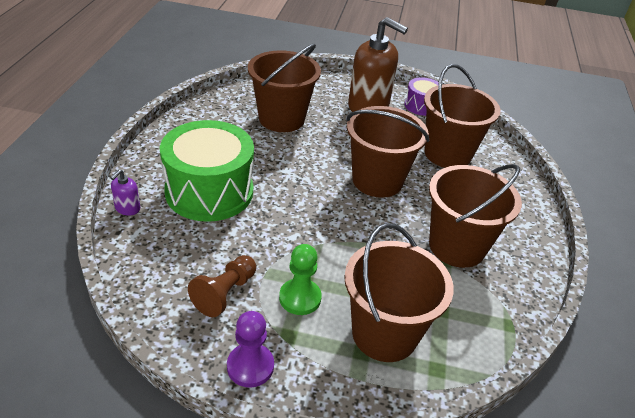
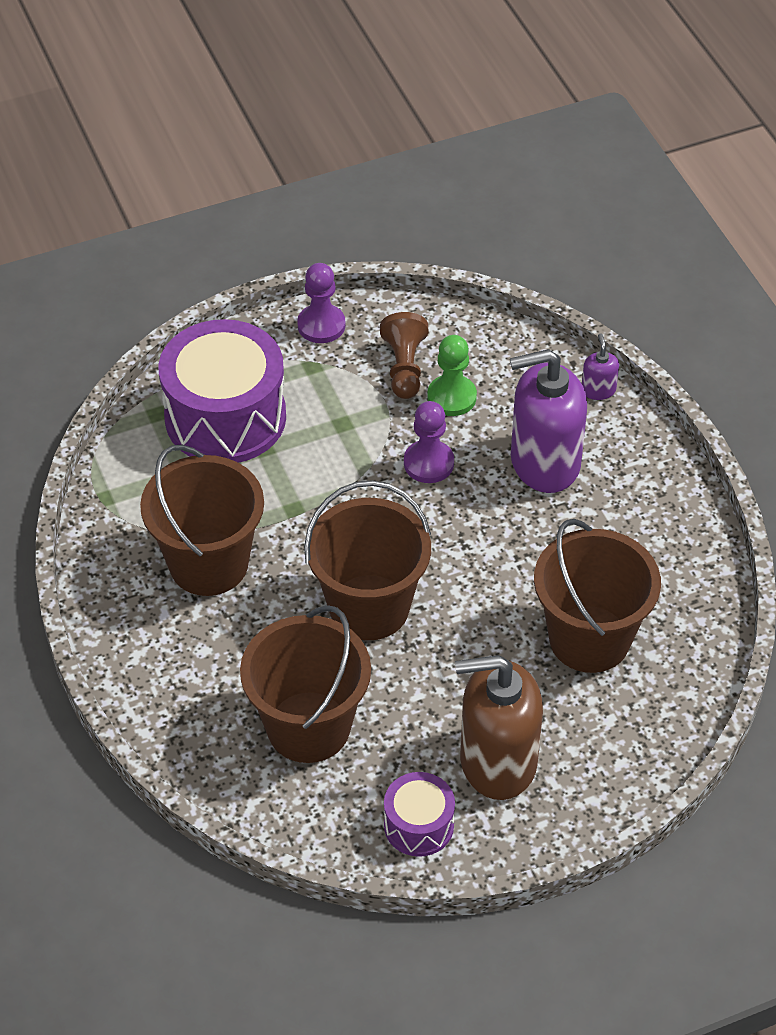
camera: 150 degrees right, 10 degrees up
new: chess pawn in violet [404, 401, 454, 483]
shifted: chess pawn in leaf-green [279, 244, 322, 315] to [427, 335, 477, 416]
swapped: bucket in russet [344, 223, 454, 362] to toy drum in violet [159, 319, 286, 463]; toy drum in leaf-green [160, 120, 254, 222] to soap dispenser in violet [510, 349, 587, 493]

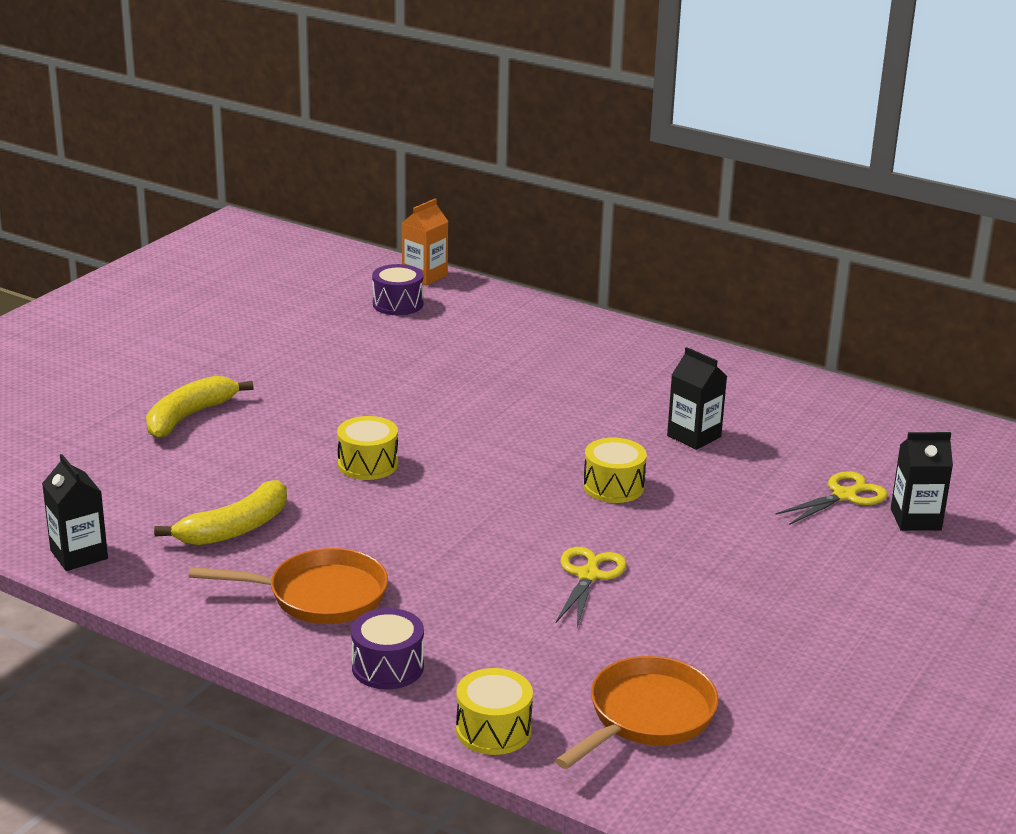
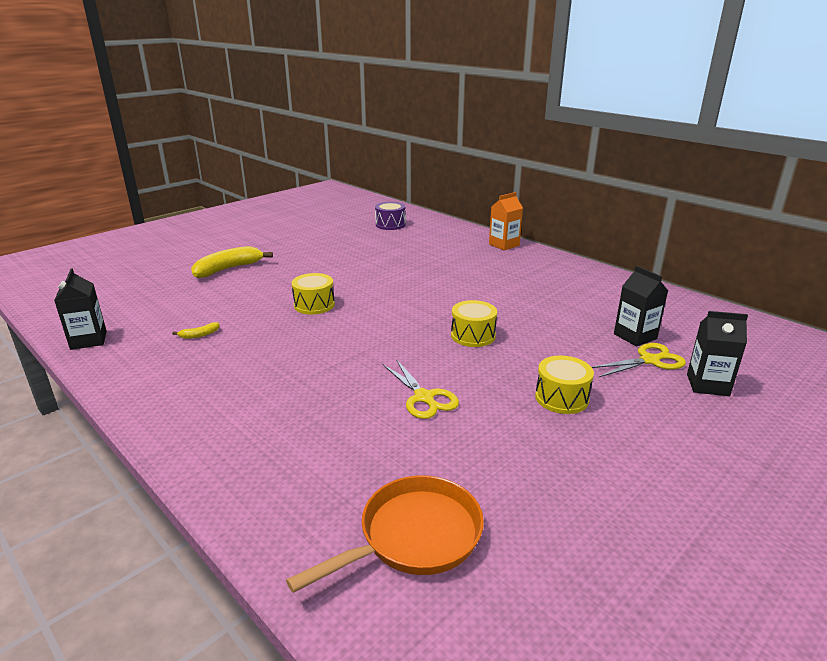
camera: 15 degrees right, 0 degrees up
gone: pan in orange [189, 548, 388, 624]; toy drum in violet [351, 608, 424, 689]
shifted: juice carton in orange [402, 198, 448, 286] to [489, 192, 523, 251]; toy drum in bright yellow [456, 668, 533, 755] to [535, 355, 594, 414]; juice carton in black [667, 347, 727, 450] to [614, 266, 668, 347]
rotated: shears in bright yellow [556, 547, 627, 627] = [383, 359, 459, 419] 120 degrees clockwise
scaled: toy banana in bright yellow [154, 480, 287, 546] = [172, 322, 220, 339] x0.44

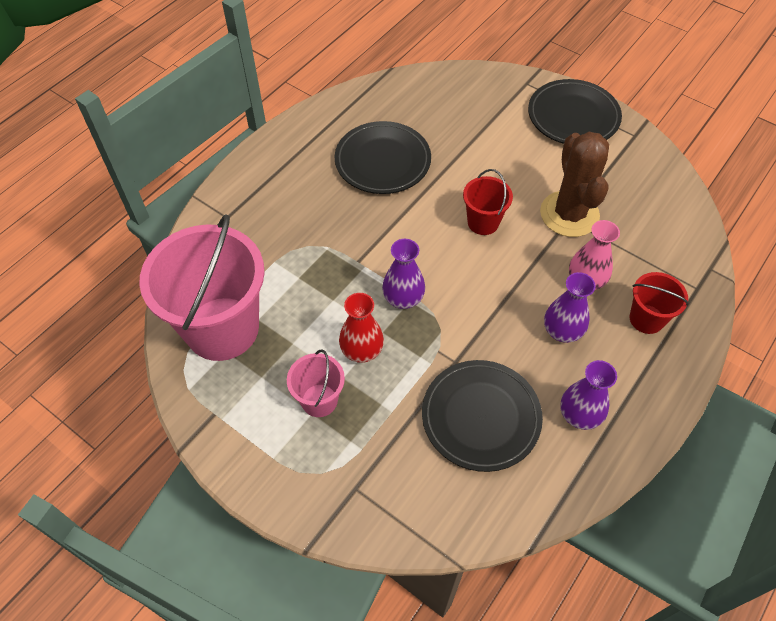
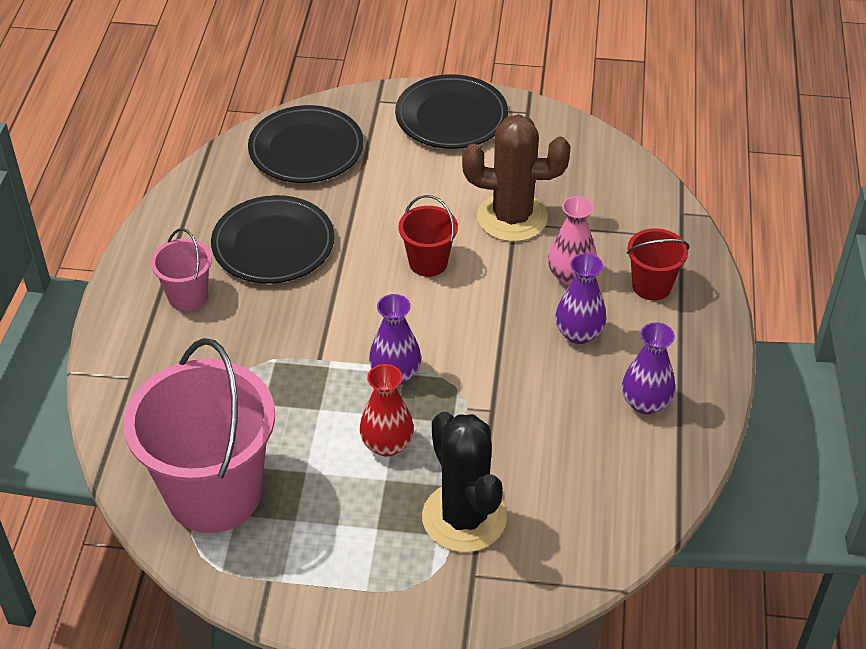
camera: 30 degrees left, 10 degrees down
new: cactus in black [422, 412, 507, 552]
shifted: bucket in rosy [287, 349, 345, 417] to [151, 228, 212, 311]; dinner plate in black [422, 360, 543, 472] to [248, 105, 364, 183]
rotated: cactus in russet [540, 132, 609, 237] = [462, 114, 571, 242] 45 degrees counterclockwise

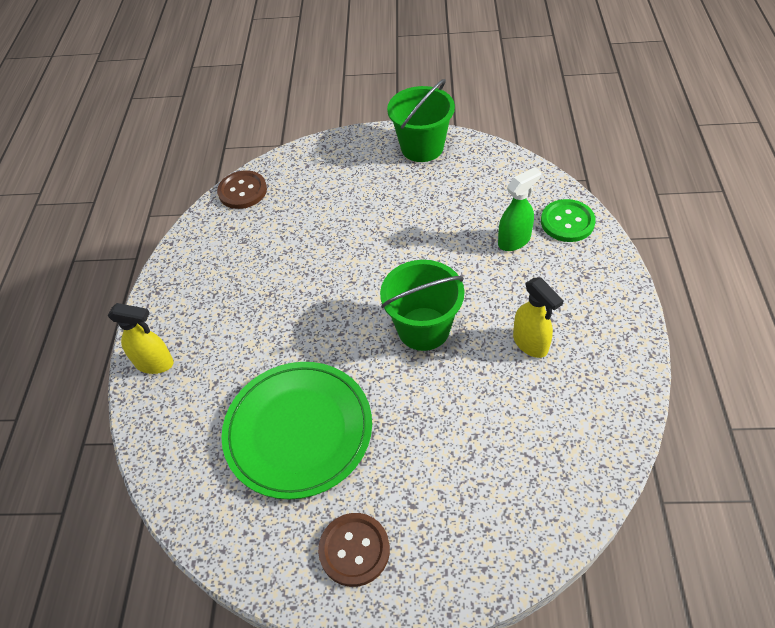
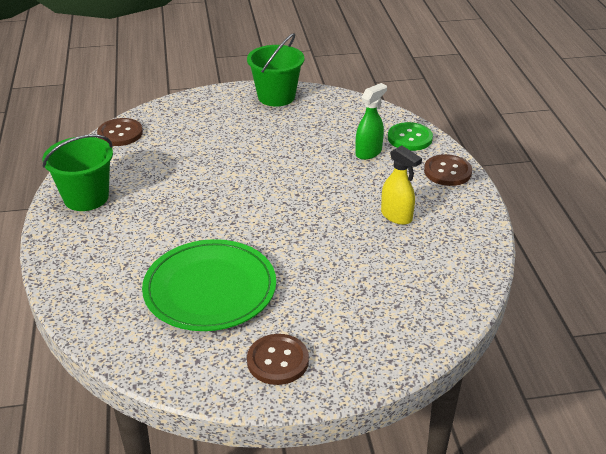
camera: 15 degrees left, 15 degrees down
gone: spray cleaner in bright yellow [108, 303, 174, 374]
new: shirt button in russet [424, 154, 472, 186]
shifted: bucket in leaf-green [380, 260, 464, 351] to [42, 134, 113, 211]

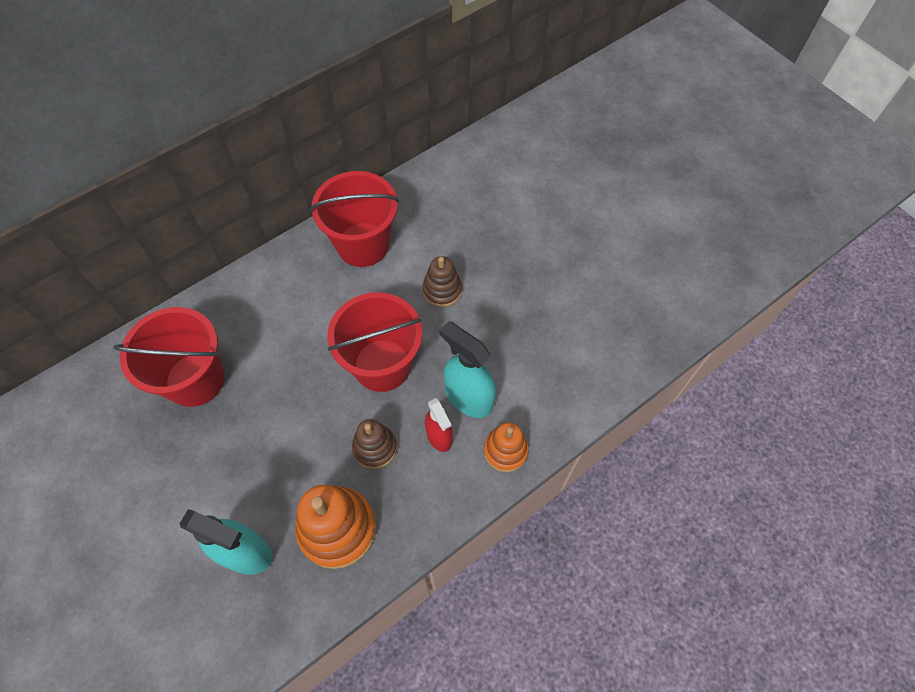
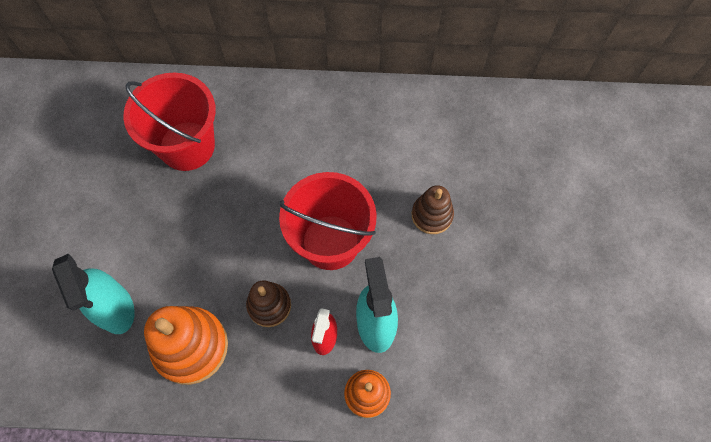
camera: 40 degrees right, 5 degrees up
gone: bucket in red [310, 171, 399, 267]

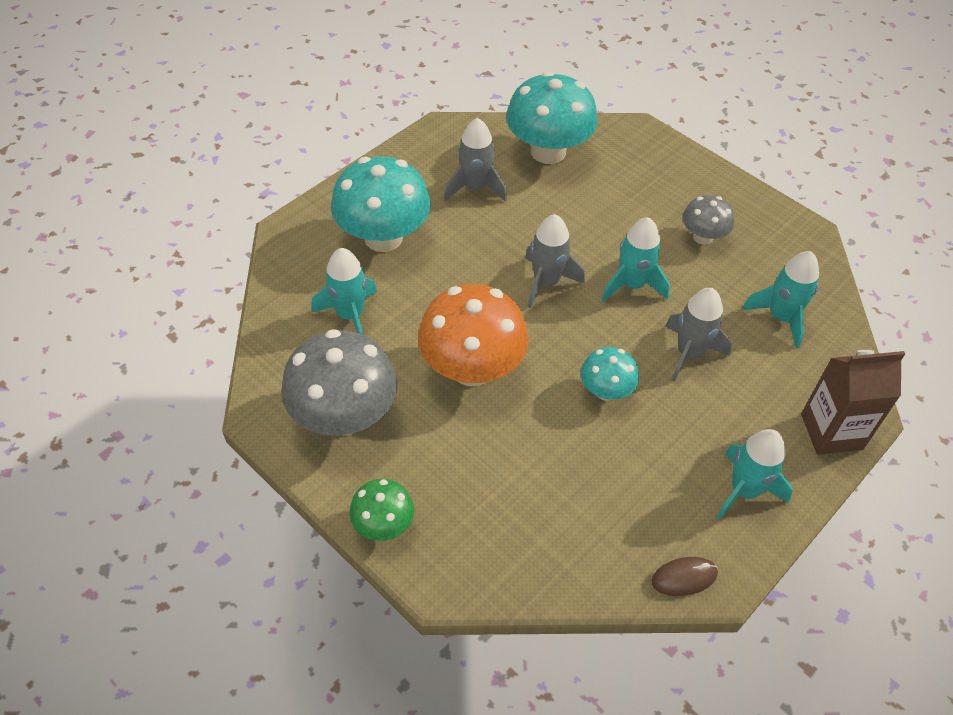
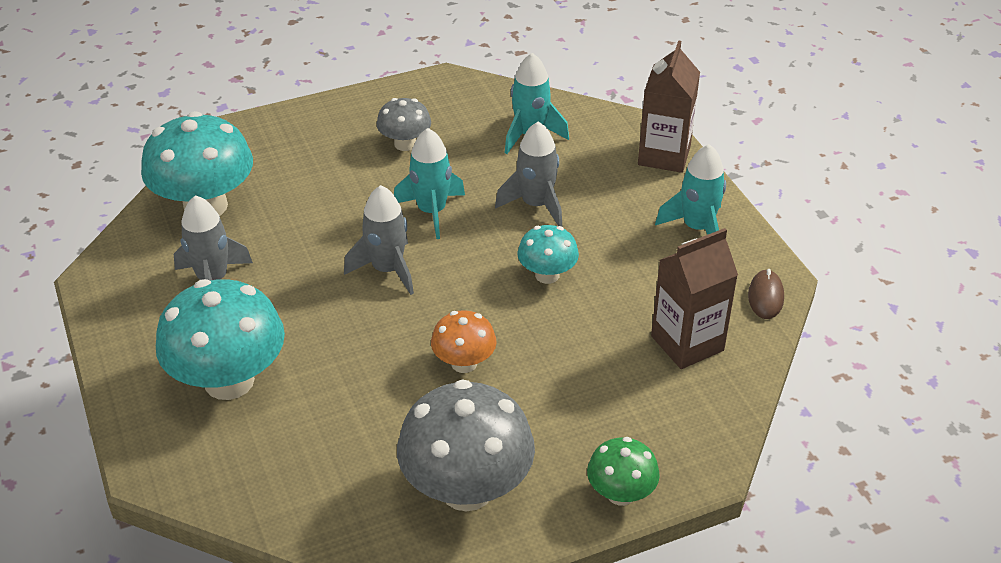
camera: 65 degrees left, 10 degrees down
gone: spaceship in aqua [311, 248, 377, 335]
new: juice carton in russet [651, 228, 738, 369]
scaled: mushroom in orange [418, 284, 529, 386] = [431, 310, 497, 373] x0.53

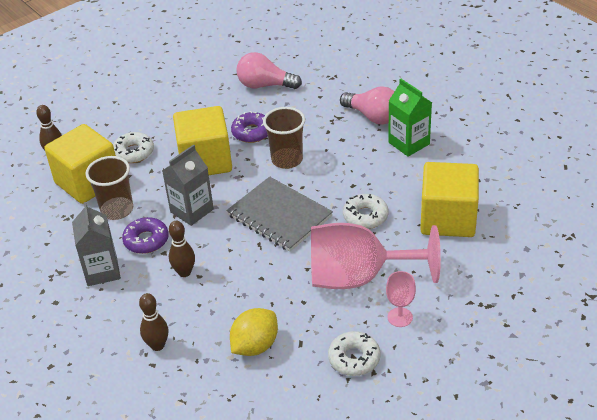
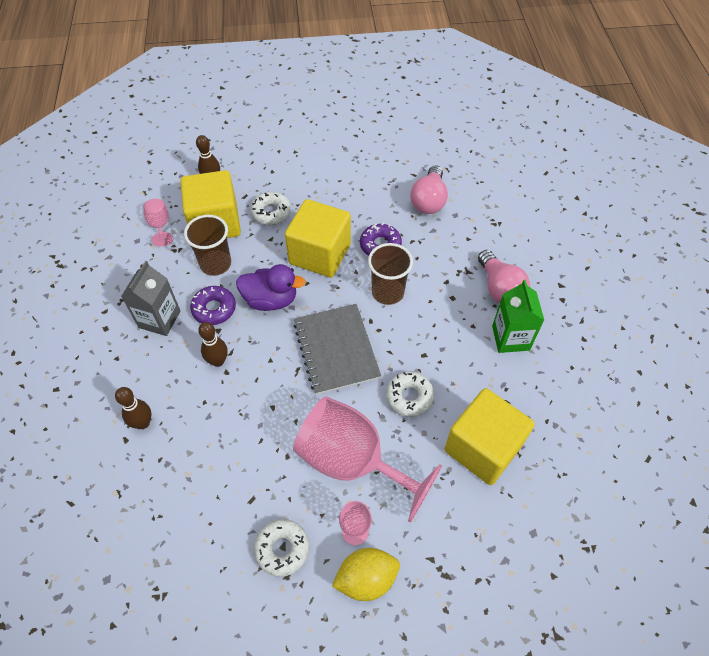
camera: 30 degrees right, 15 degrees up
new: goblet in rosy [143, 199, 173, 247]
shifted: toy lemon in bright yellow [230, 308, 278, 356] to [332, 548, 400, 601]
swapped: juice carton in grey [162, 144, 214, 226] to duck in violet [236, 264, 306, 311]
rotated: lightbulb in rosy [236, 52, 302, 89] = [410, 166, 448, 214] 120 degrees counterclockwise

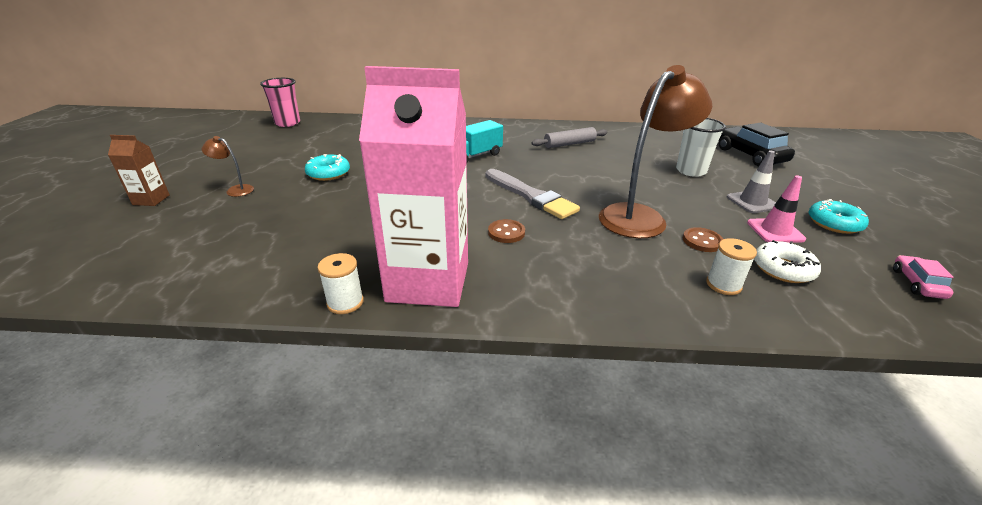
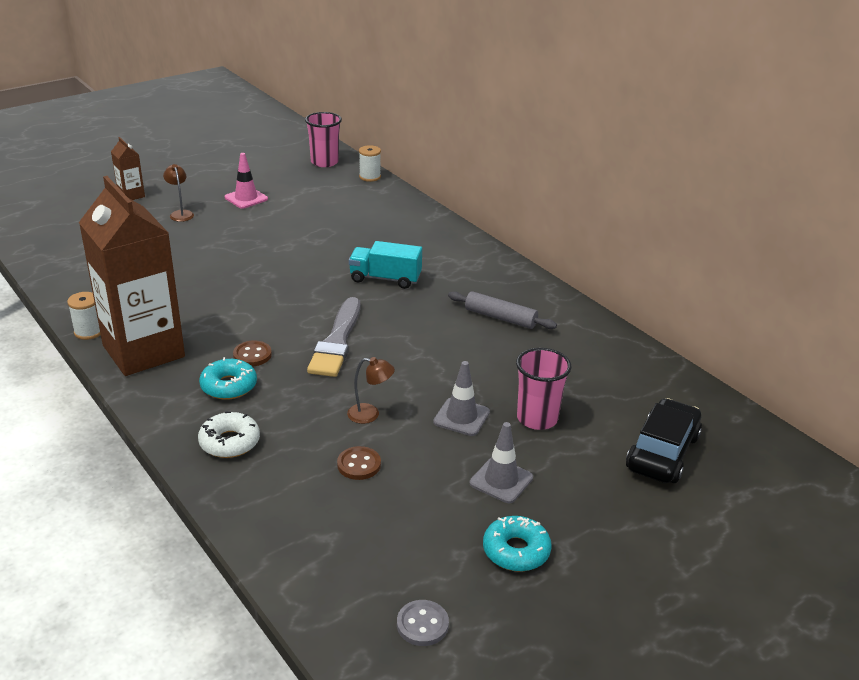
camera: 50 degrees right, 0 degrees up
new: traffic cone in grey [433, 361, 490, 436]
shifted: glazed donut in snow-white [754, 240, 821, 283] to [198, 411, 260, 458]; glazed donut in aqua [305, 154, 350, 181] to [199, 357, 257, 400]; traffic cone in rosy [747, 175, 806, 243] to [225, 153, 268, 209]; bobbin in snow-white [706, 238, 757, 295] to [359, 145, 381, 182]
swapped: car in rosy [893, 255, 954, 299] to shirt button in grey [397, 600, 449, 646]
repainted: juice carton in rosy [359, 66, 468, 307] to juice carton in russet [79, 176, 185, 376]; beaker in snow-white [676, 118, 726, 177] to beaker in rosy [516, 348, 572, 430]
scaled: lamp in russet [599, 65, 712, 238] = [347, 357, 395, 424] x0.42

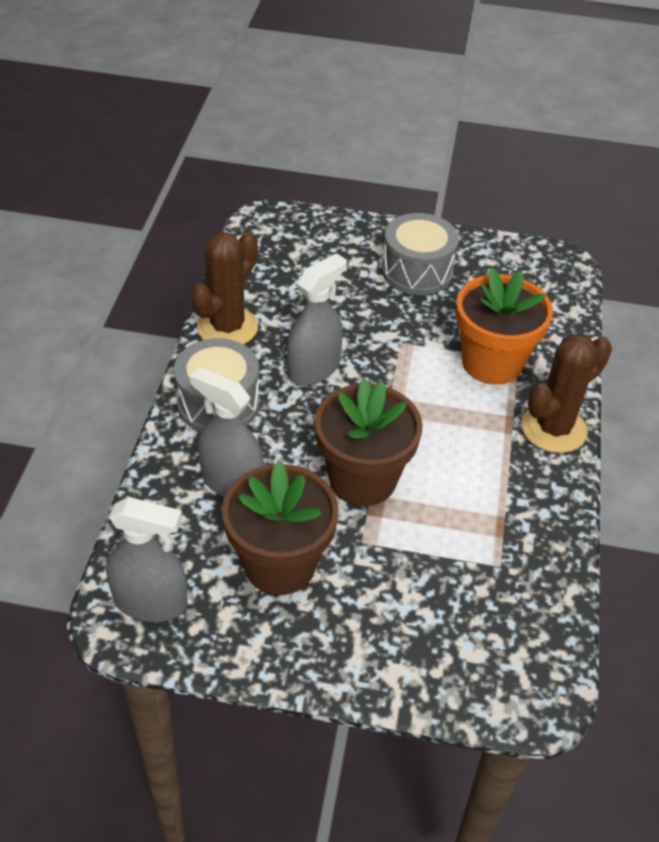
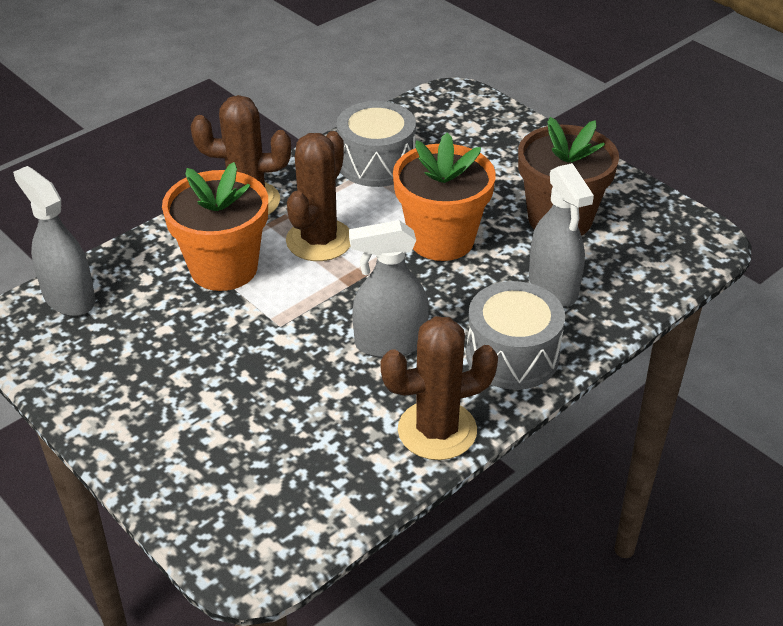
camera: 140 degrees left, 5 degrees down
new: cactus in russet [286, 131, 350, 261]
shifted: spray cleaner in grey [106, 497, 188, 622] to [13, 166, 95, 316]; toy drum in grey [381, 213, 459, 295] to [336, 101, 416, 187]
repainted: flower pot in russet [315, 378, 423, 506] to flower pot in orange [393, 132, 496, 261]

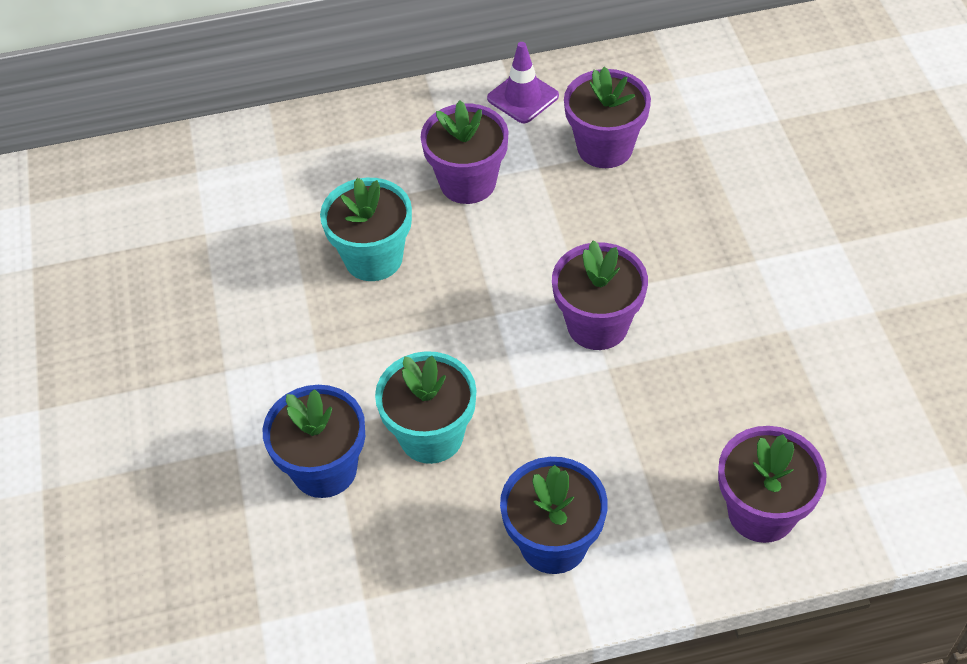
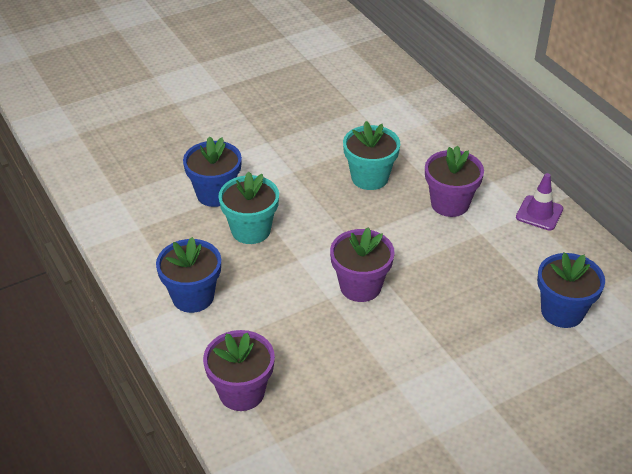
camera: 70 degrees right, 10 degrees down
gone: flower pot in violet [564, 67, 651, 168]
new: flower pot in royal blue [537, 252, 605, 328]

